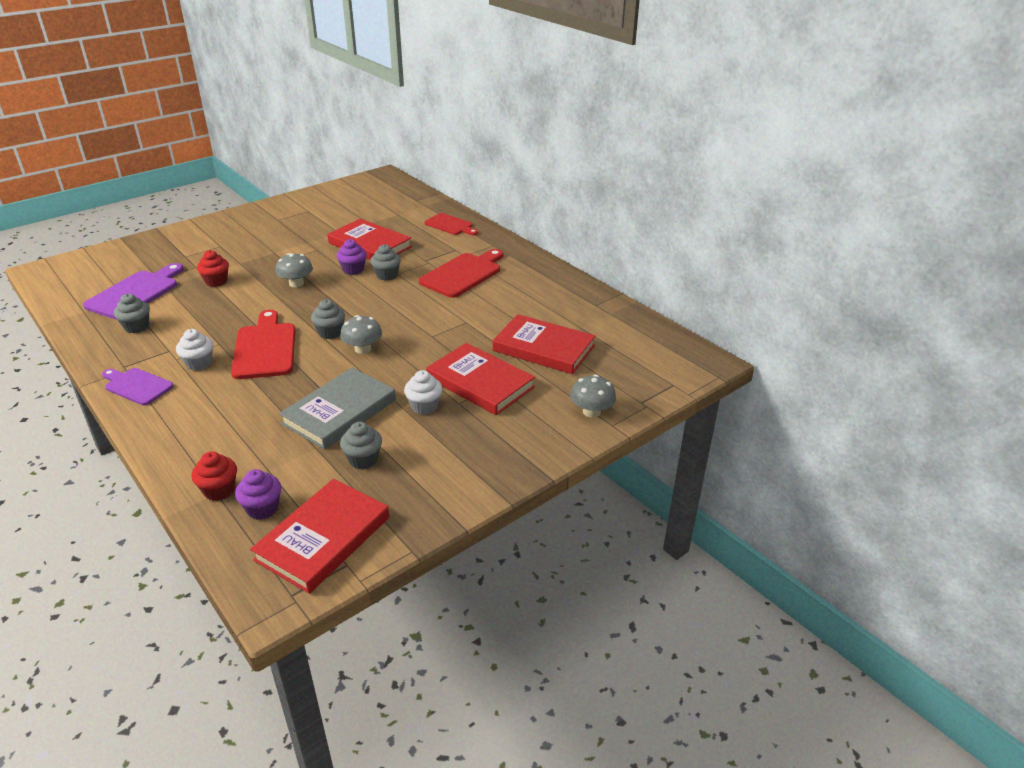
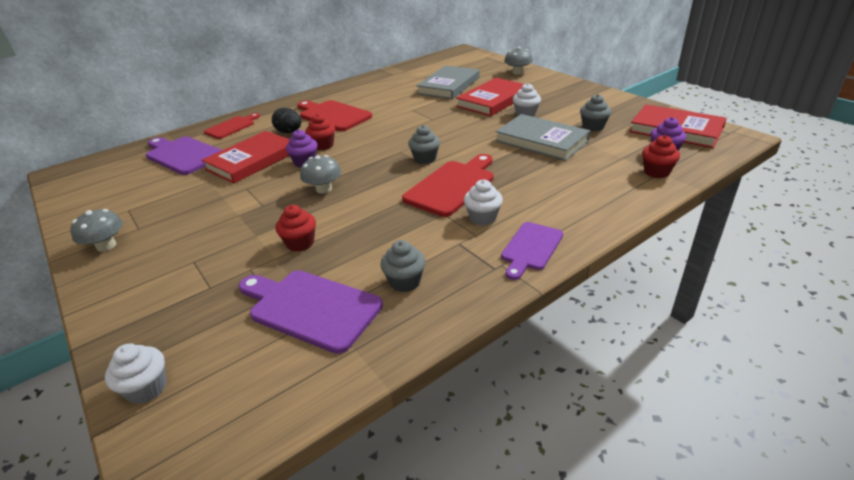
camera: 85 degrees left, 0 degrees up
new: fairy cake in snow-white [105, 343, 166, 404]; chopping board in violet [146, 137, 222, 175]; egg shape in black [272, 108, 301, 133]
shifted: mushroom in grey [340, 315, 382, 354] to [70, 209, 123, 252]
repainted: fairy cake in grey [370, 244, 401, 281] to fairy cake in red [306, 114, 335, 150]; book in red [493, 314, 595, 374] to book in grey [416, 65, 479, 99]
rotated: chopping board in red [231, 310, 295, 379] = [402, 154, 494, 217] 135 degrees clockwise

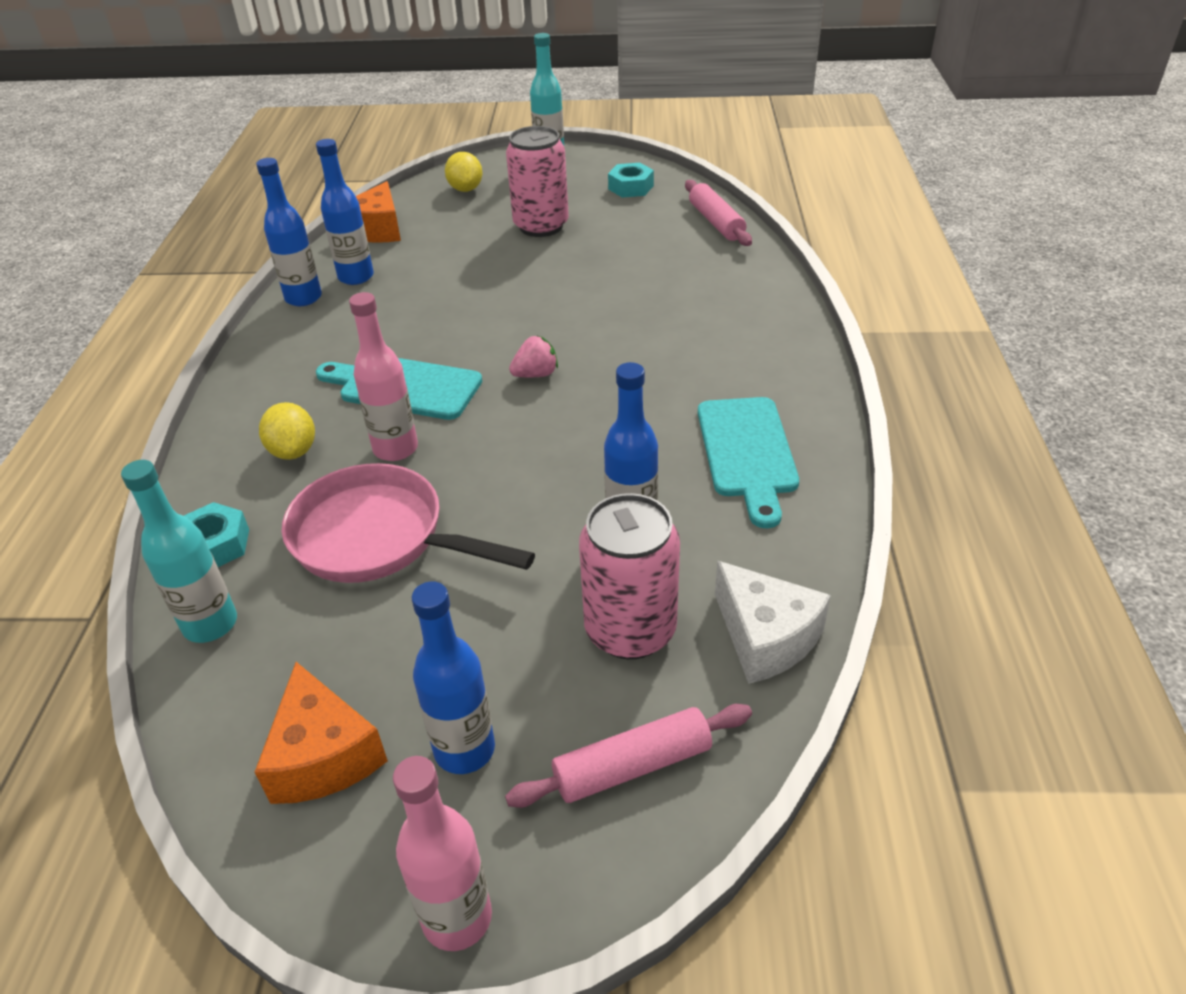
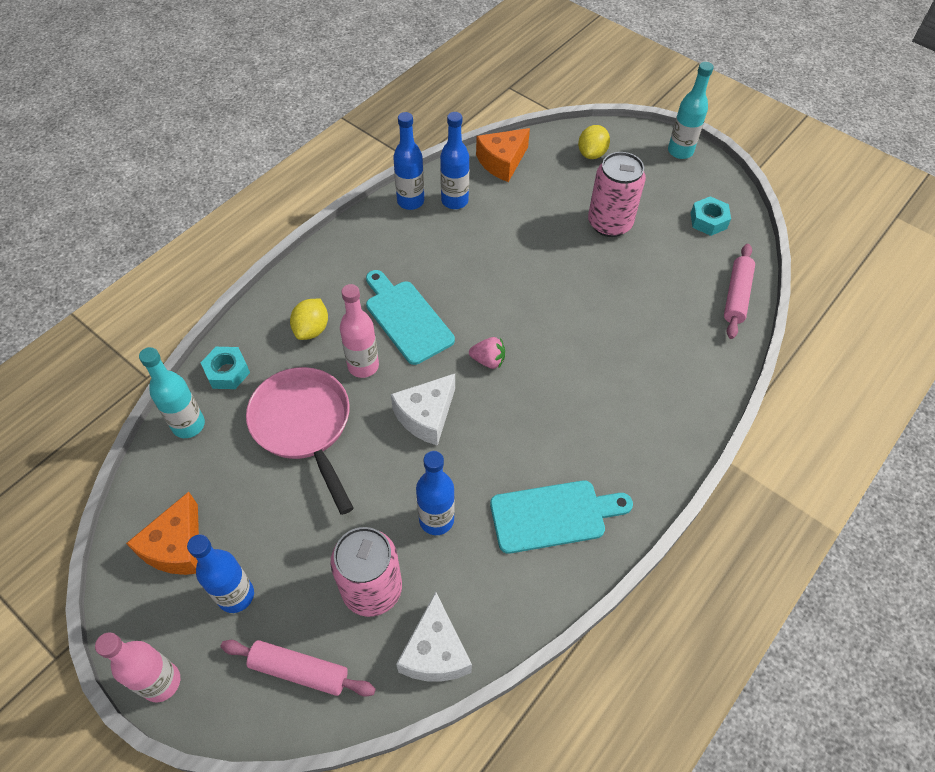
camera: 35 degrees right, 15 degrees up
new: piece of cheese in snow-white [391, 374, 455, 446]
rotated: chopping board in aqua [698, 397, 799, 528] = [490, 480, 633, 554] 135 degrees counterclockwise

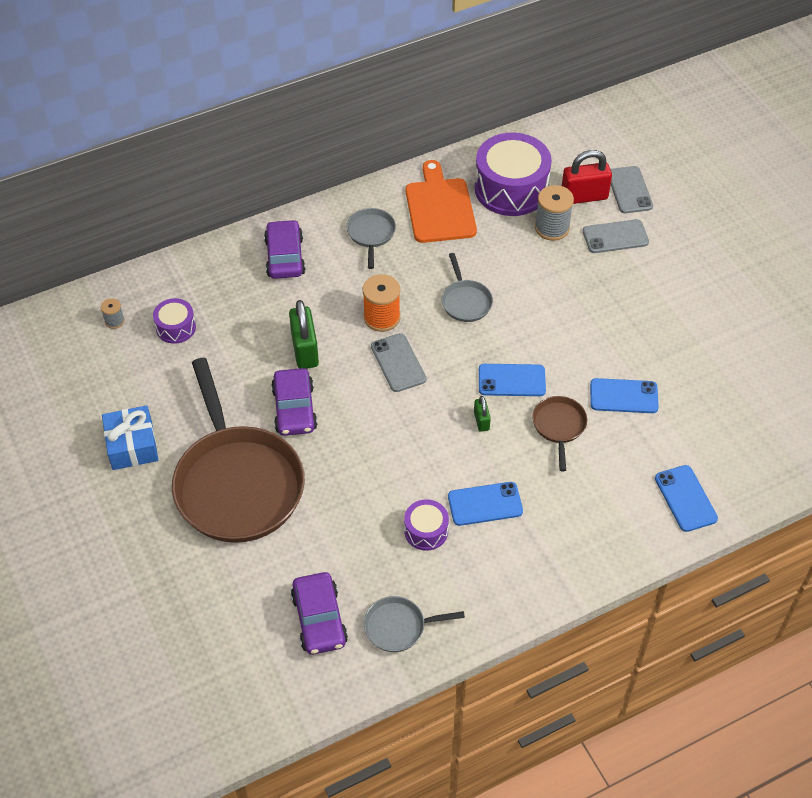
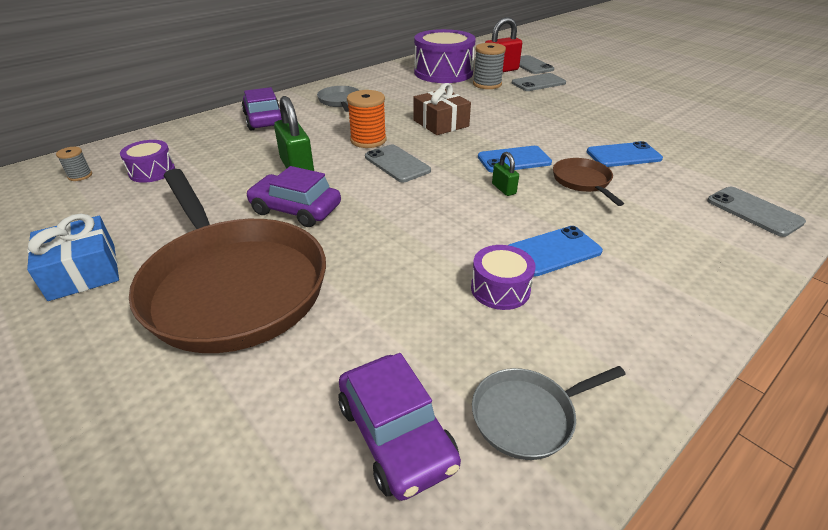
camera: 15 degrees left, 15 degrees down
gone: chopping board in orange [406, 160, 477, 243]
swapped: pan in grey [442, 253, 493, 322] to wrapped gift in russet [413, 83, 471, 135]
repainted: smartphone in royal blue [655, 465, 718, 532] to smartphone in grey [707, 187, 806, 237]
rotated: car in violet [271, 368, 317, 436] = [246, 166, 341, 227] 135 degrees clockwise

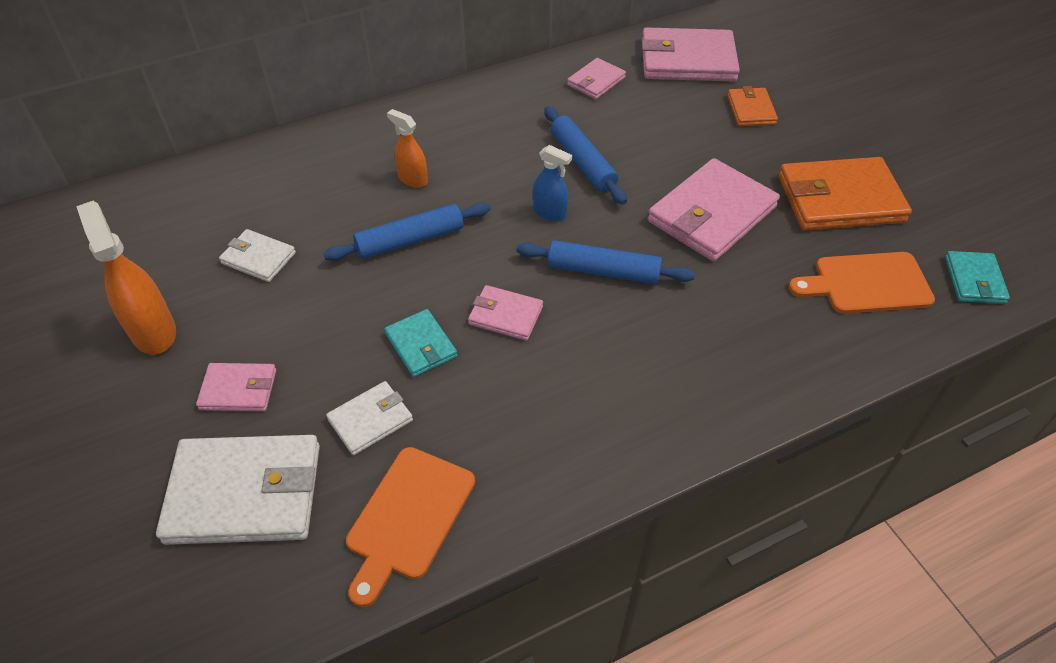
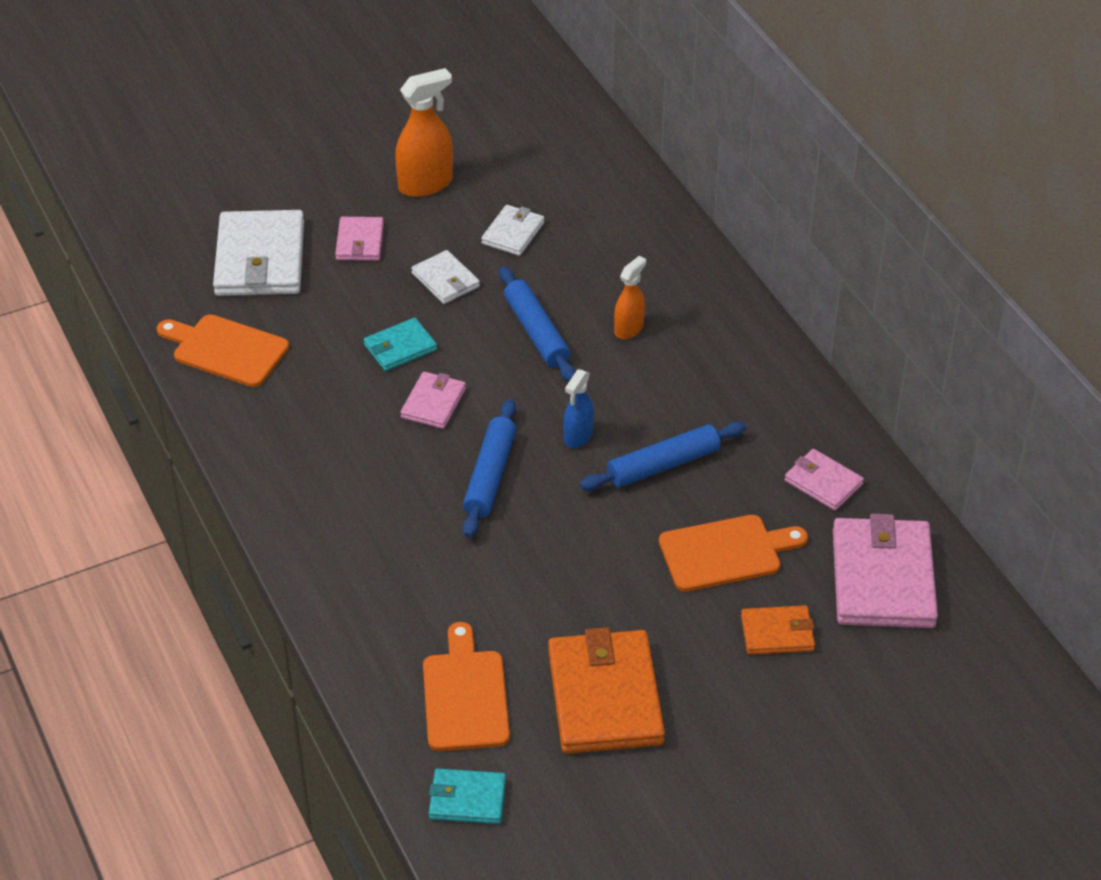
camera: 90 degrees right, 5 degrees down
gone: wallet in rosy [648, 158, 780, 261]
new: chopping board in orange [659, 515, 808, 592]
shifted: wallet in snow-white [326, 381, 413, 455] to [411, 250, 480, 304]

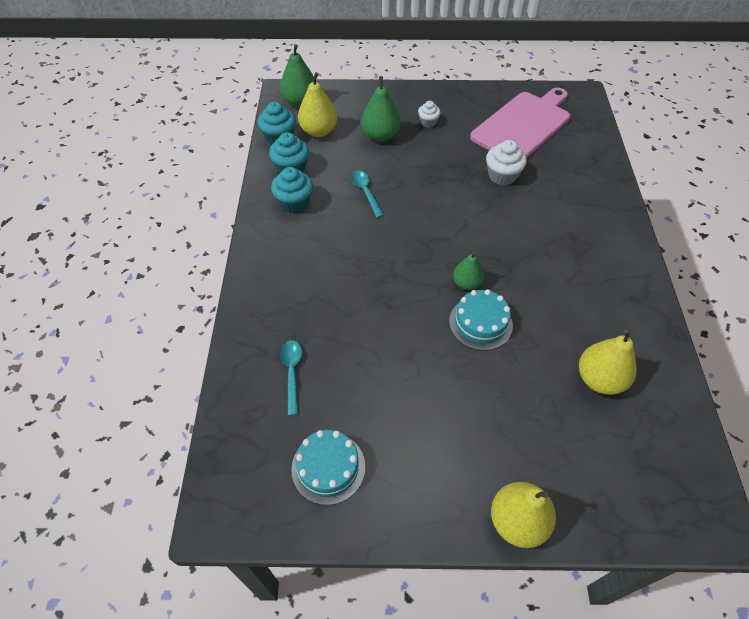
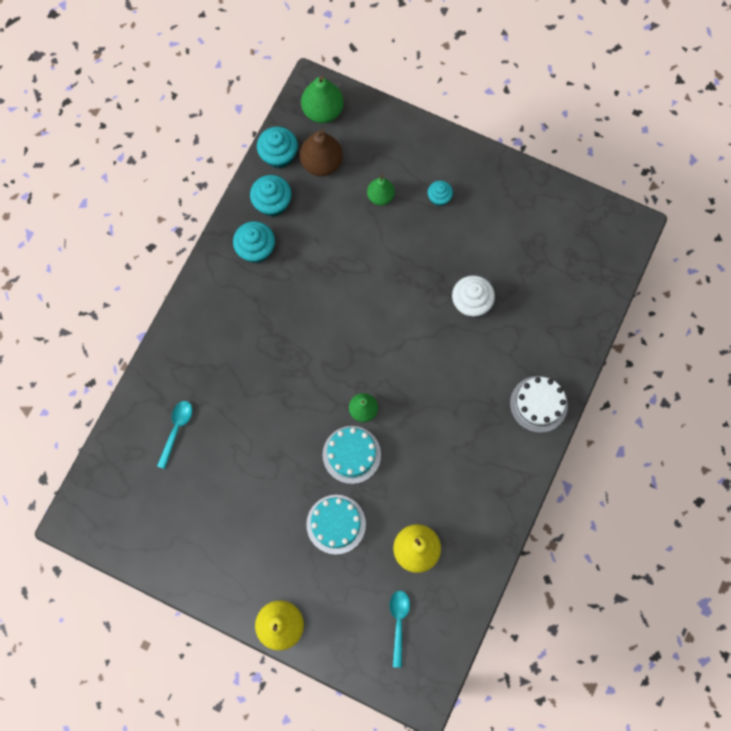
camera: 25 degrees right, 20 degrees up
gone: chopping board in rosy [470, 88, 570, 159]
new: gateau in snow-white [510, 376, 568, 433]
shifted: gateau in aqua [291, 430, 365, 505] to [306, 495, 366, 555]; tablespoon in aqua [351, 171, 384, 218] to [390, 591, 410, 668]
repainted: pear fruit in bright yellow [298, 72, 337, 137] to pear fruit in russet [300, 129, 343, 176]; fairy cake in snow-white [418, 101, 441, 127] to fairy cake in aqua [428, 181, 453, 206]
scaled: pear fruit in leaf-green [361, 76, 401, 142] = [367, 174, 395, 206] x0.64

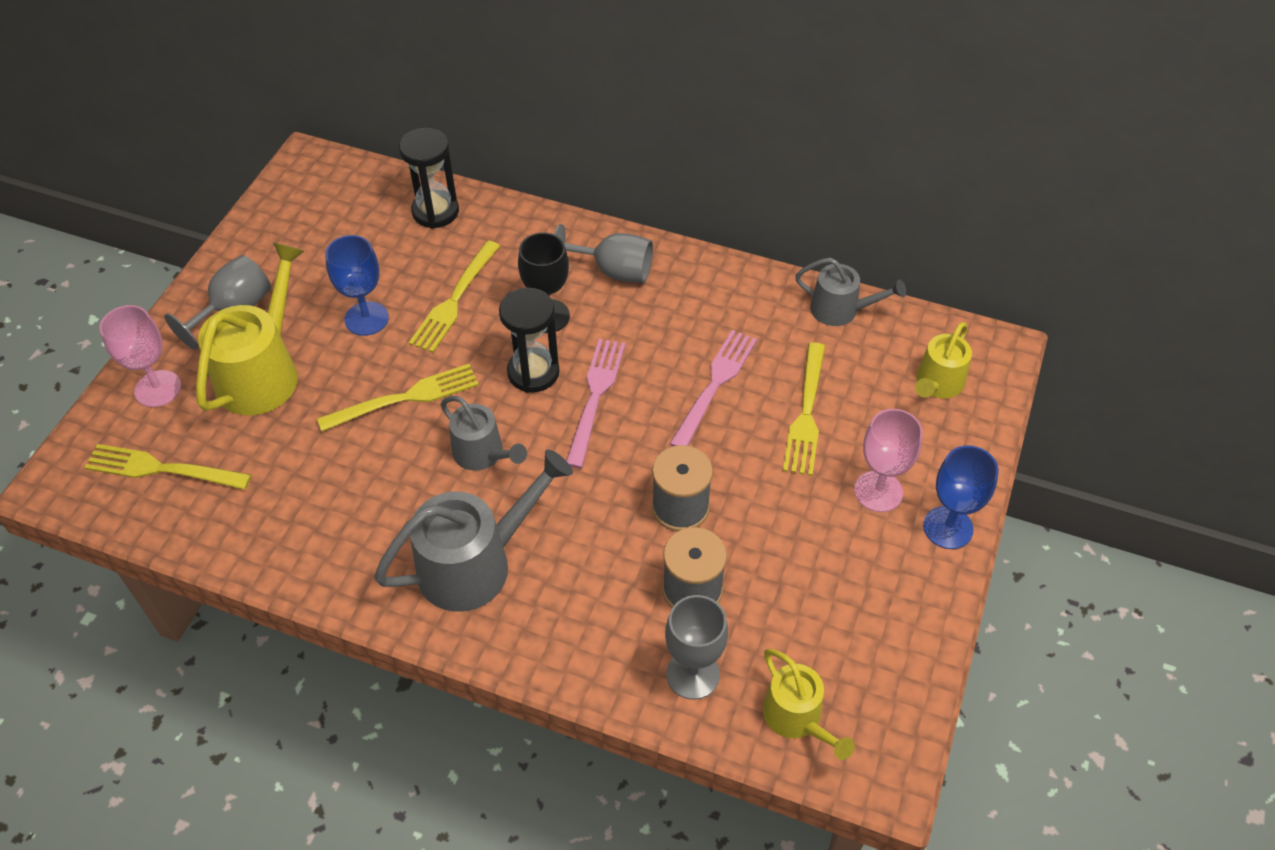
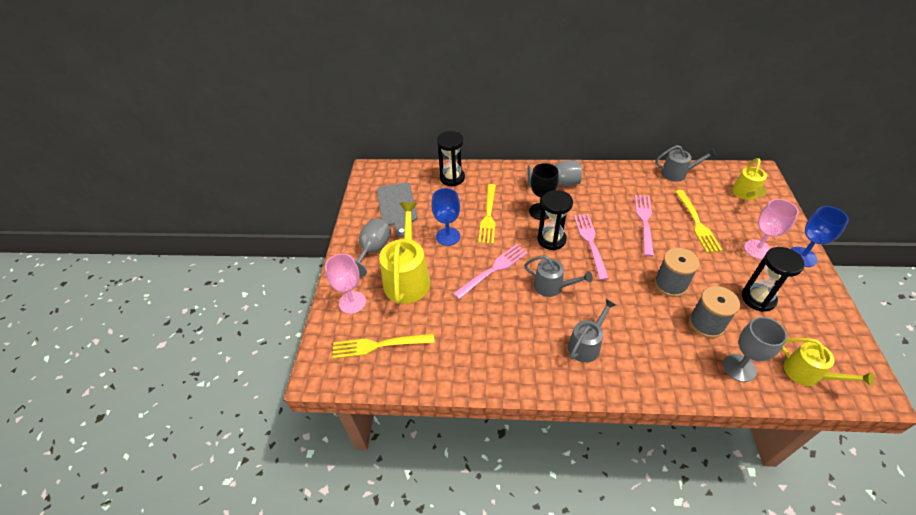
camera: 15 degrees left, 5 degrees down
new: chopping board in grey [377, 182, 417, 238]; sand timer in black [742, 247, 805, 312]
repainted: fork in bright yellow [317, 364, 479, 432] to fork in rosy [453, 244, 528, 300]
scaled: watering pot in grey [374, 449, 573, 612] = [568, 299, 616, 363] x0.60

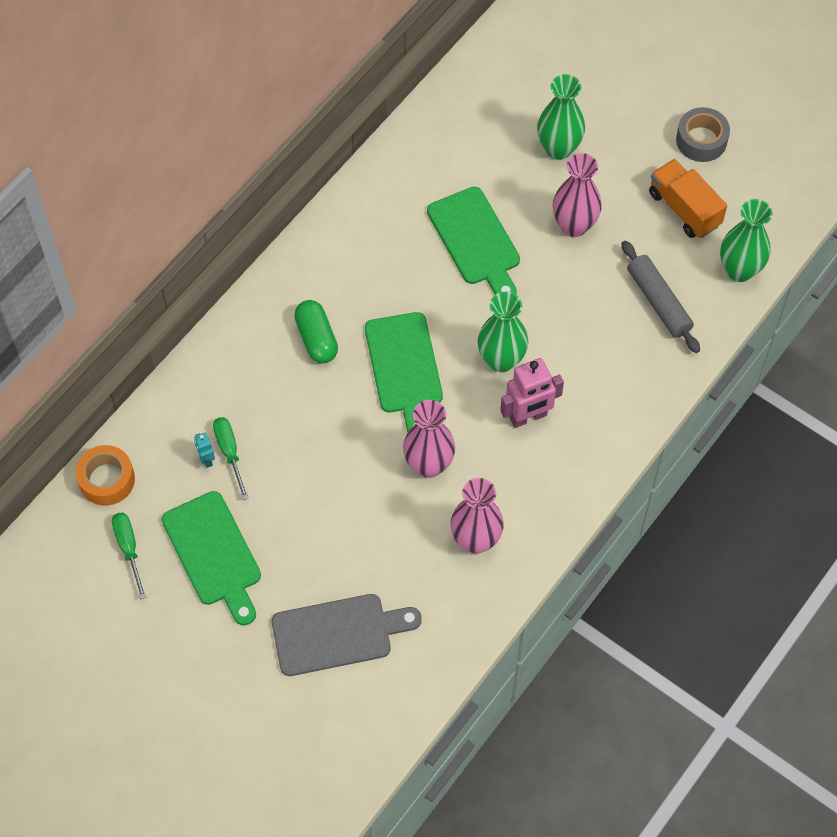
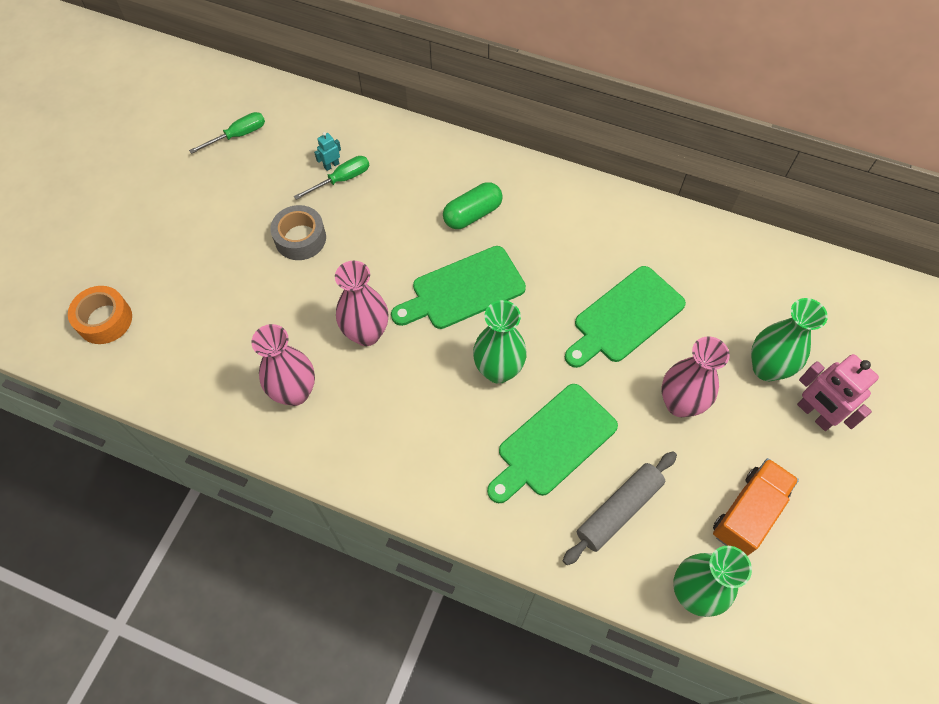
camera: 75 degrees right, 0 degrees up
gone: chopping board in grey [272, 594, 422, 676]
shifted: tape in orange [76, 445, 135, 506] to [68, 286, 132, 344]; tape in grey [676, 107, 730, 162] to [270, 205, 326, 260]; chopping board in leaf-green [162, 491, 261, 625] to [487, 384, 618, 503]; robot figure in rosy [500, 358, 564, 428] to [797, 354, 879, 431]

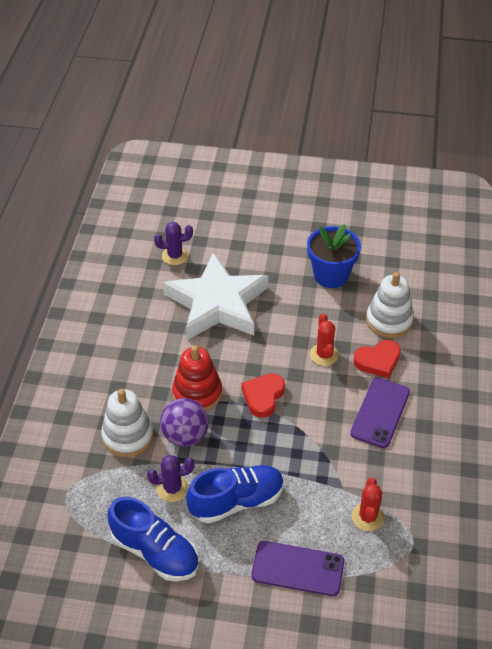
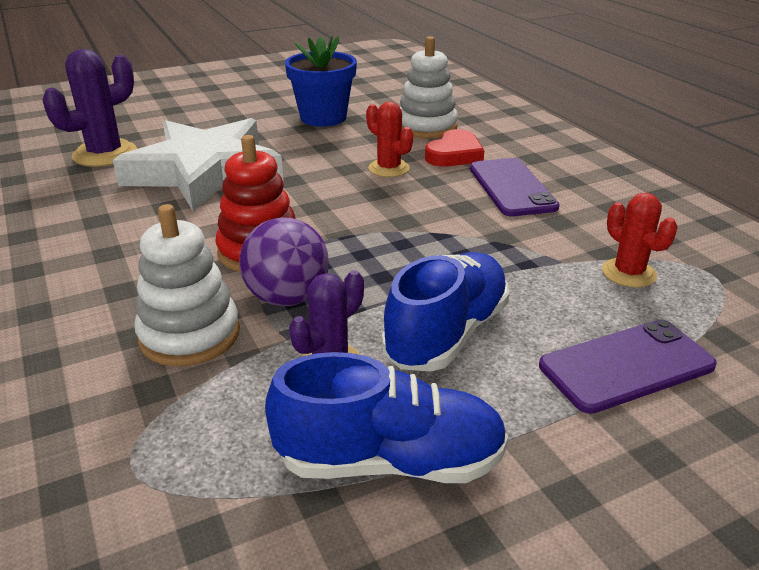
camera: 35 degrees left, 15 degrees down
gone: love heart in red [242, 373, 285, 418]
scaled: cactus in violet [154, 222, 193, 265] = [43, 49, 137, 167] x1.57

